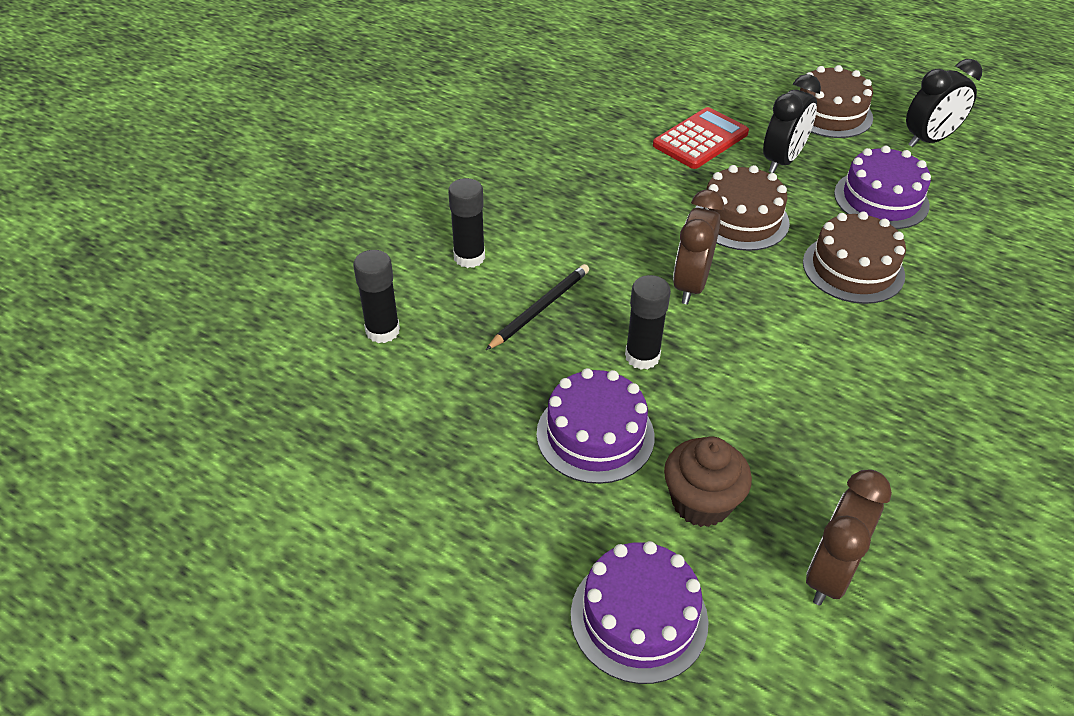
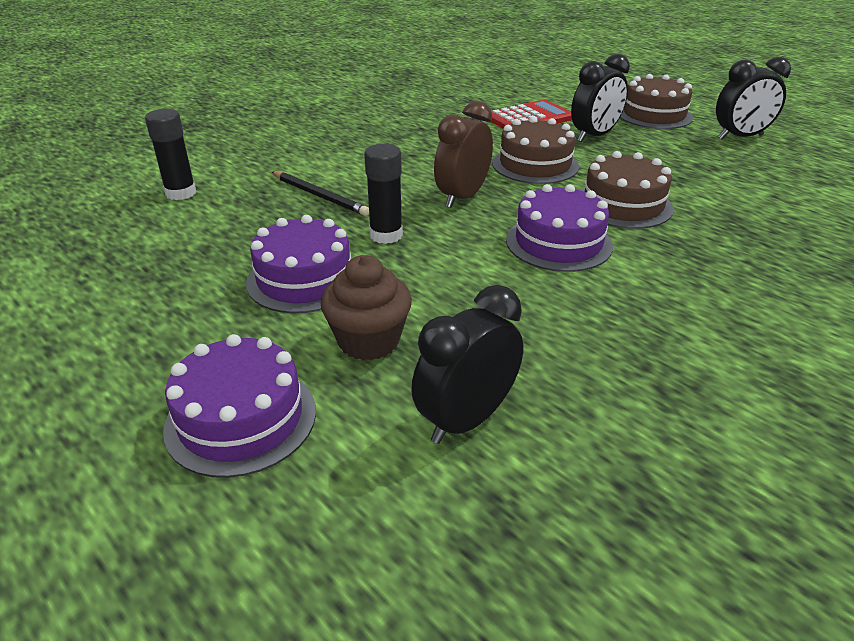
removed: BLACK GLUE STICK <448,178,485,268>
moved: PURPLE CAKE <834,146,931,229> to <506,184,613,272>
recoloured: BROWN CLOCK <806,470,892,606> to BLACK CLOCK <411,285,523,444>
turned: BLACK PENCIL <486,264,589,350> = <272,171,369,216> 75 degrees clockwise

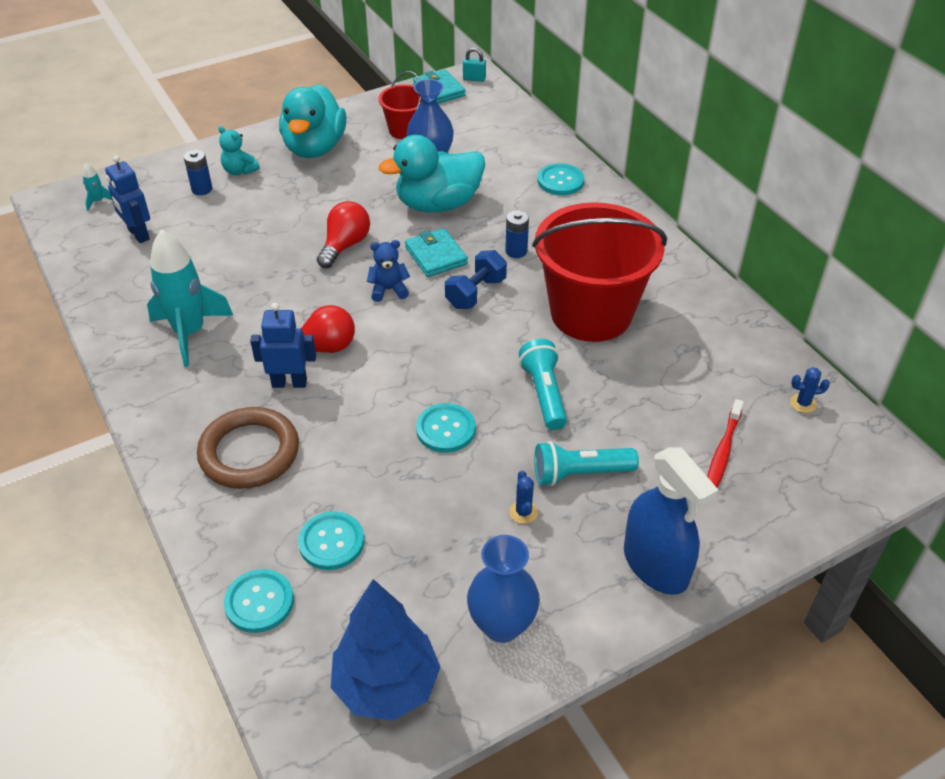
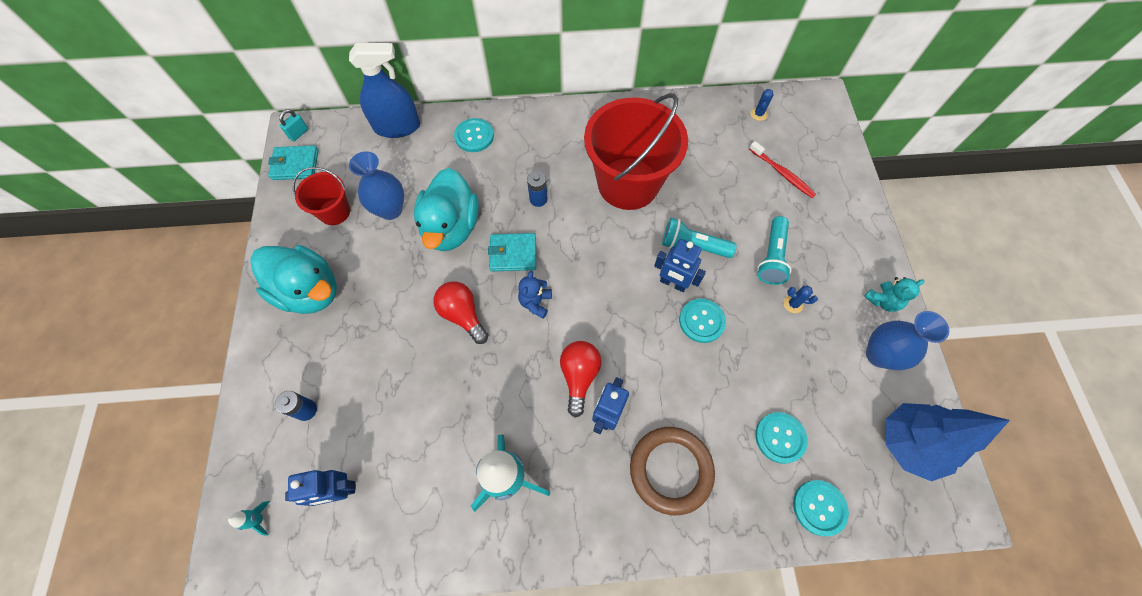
removed: BLUE DUMBBELL <445,250,507,309>
added: BLUE ROBOT <654,239,706,292>
moved: TURQUOISE TEDDY BEAR <218,126,260,175> to <864,277,924,312>; BLUE SPRAY BOTTLE <624,447,719,595> to <349,43,420,138>

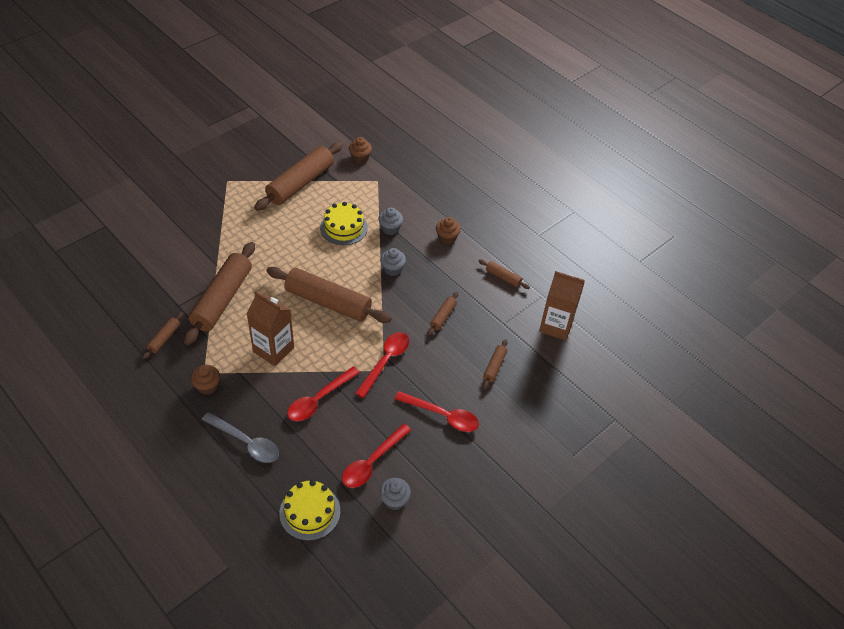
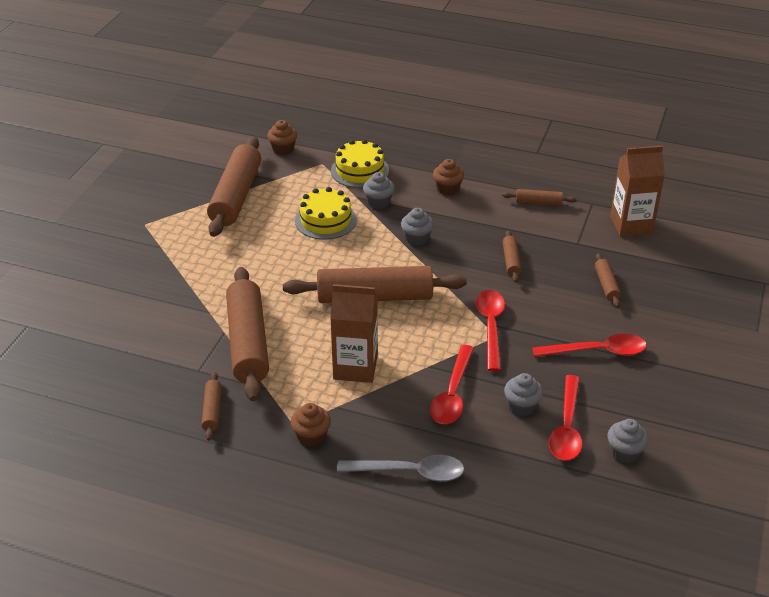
added: GREY CUPCAKE <504,373,543,417>
moved: YELLOW CAKE <279,480,340,541> to <331,139,389,188>

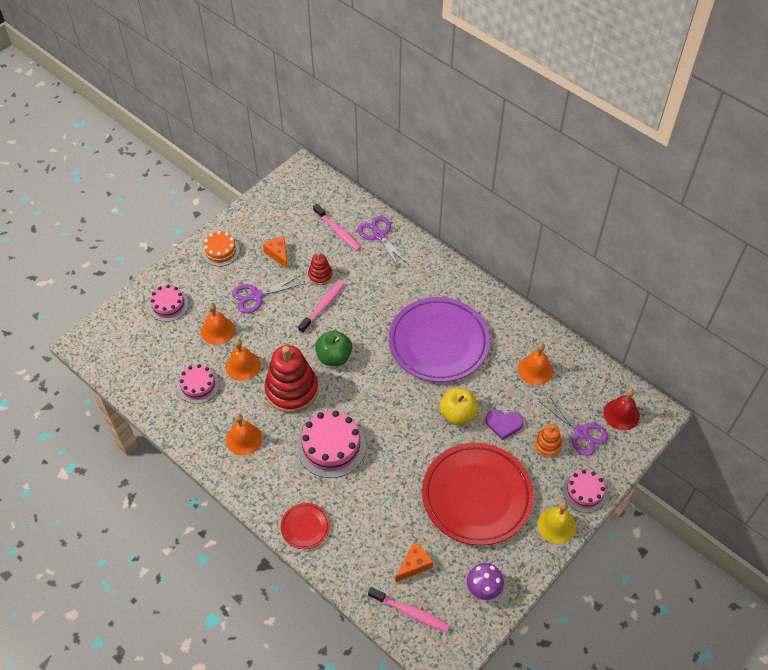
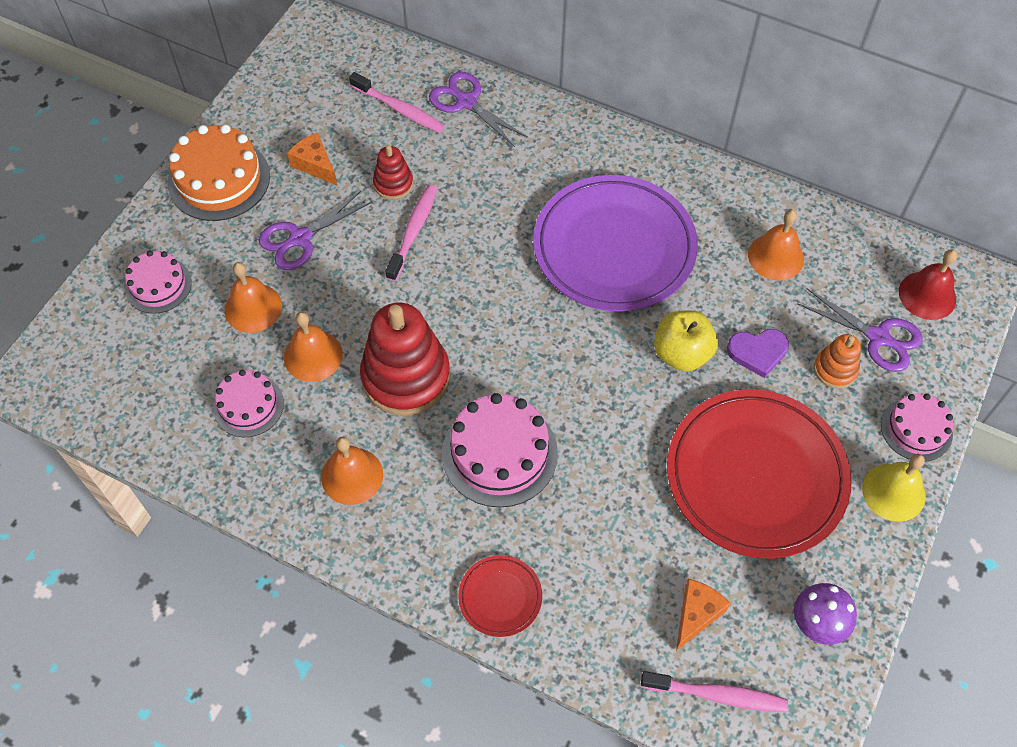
removed: GREEN APPLE <315,330,352,366>
resized: ORANGE CAKE <202,231,240,266> = <168,124,270,221> x1.62

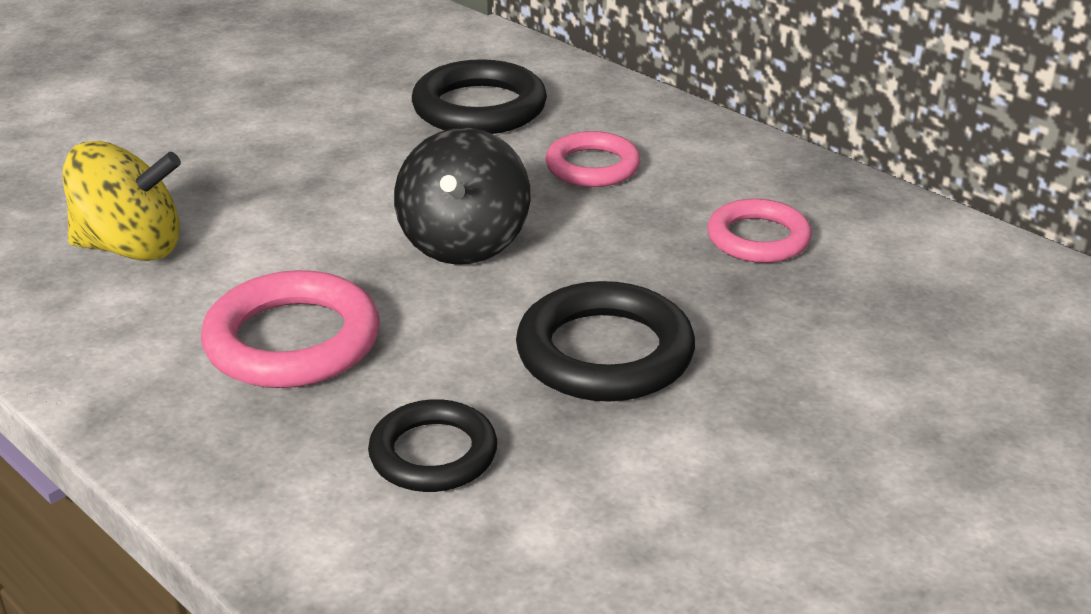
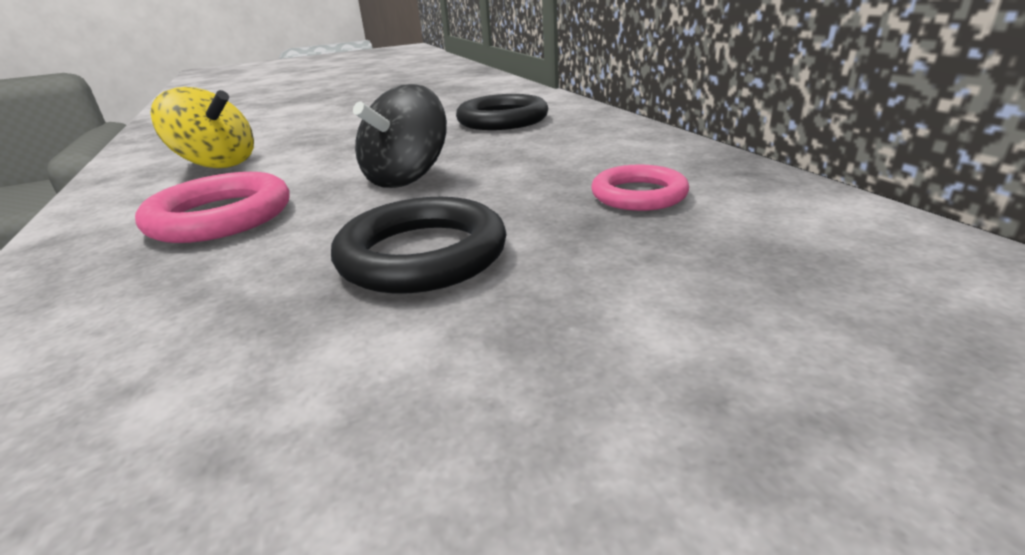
removed: BLACK RING <368,399,497,492>; PINK RING <545,131,641,187>

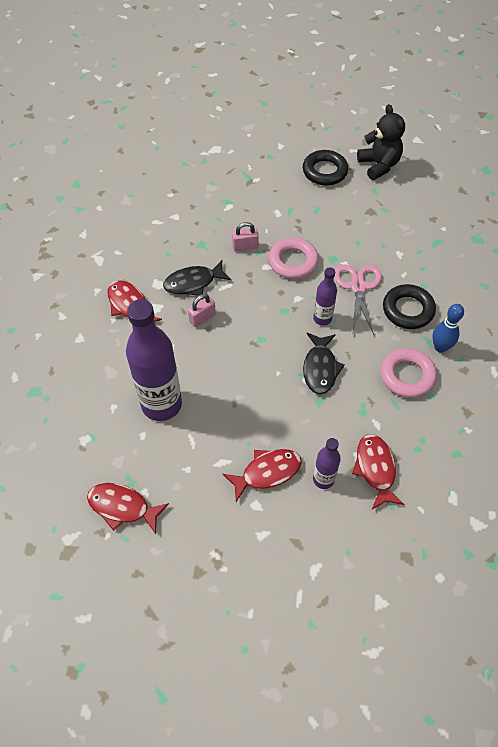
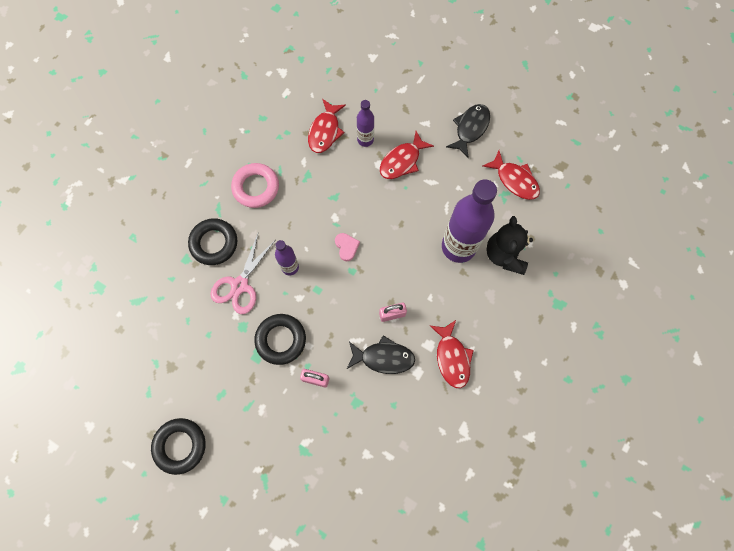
removed: BLUE BOWLING PIN <432,304,464,353>
added: PINK HEART <335,233,360,261>
moved: BLACK FISH <303,333,345,394> to <446,104,490,158>; BLACK TEDDY BEAR <357,104,405,180> to <486,216,533,275>
recoloured: PINK RING <268,238,319,279> to BLACK RING <254,314,306,365>
turned: RED FISH <223,449,302,502> = <380,131,434,179> 45 degrees counterclockwise

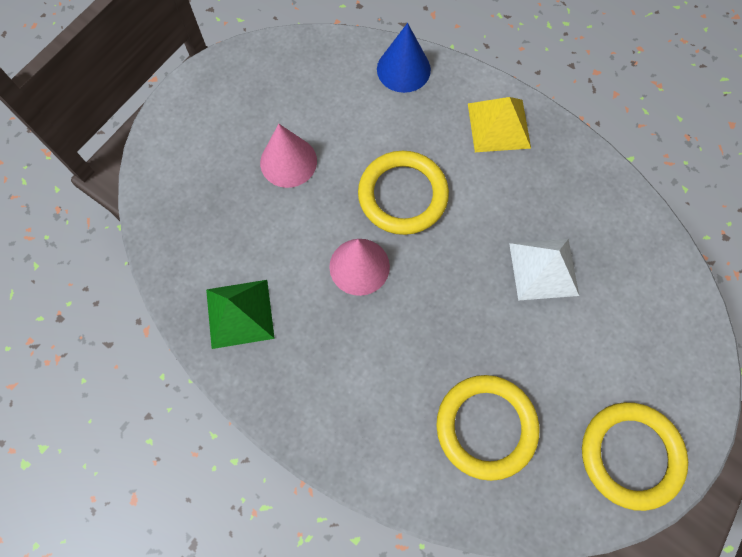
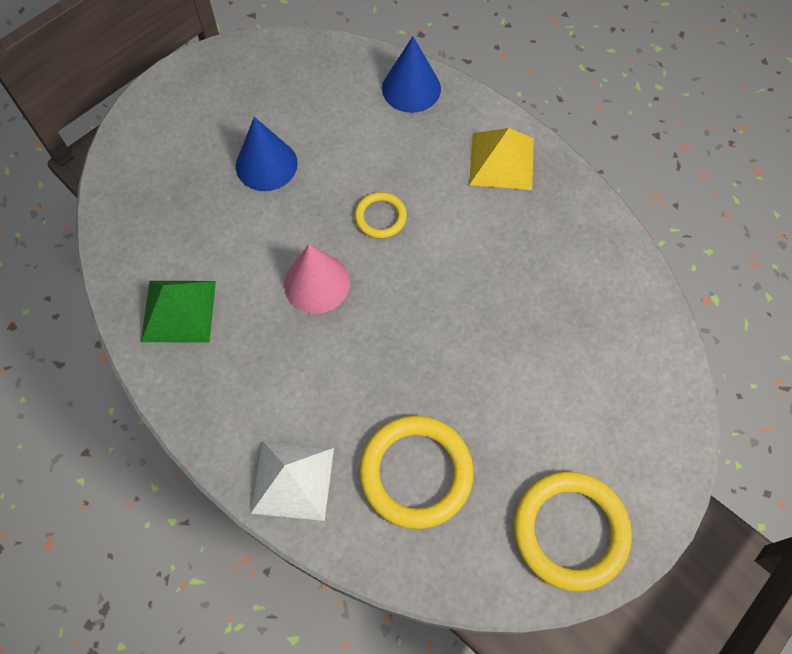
moved: WHITE PYRAMID <509,239,579,301> to <250,441,334,521>
recoloured: PINK CONE <260,124,317,188> to BLUE CONE <236,117,298,191>
resized: YELLOW RING <358,151,449,235> = <355,192,407,239> x0.53

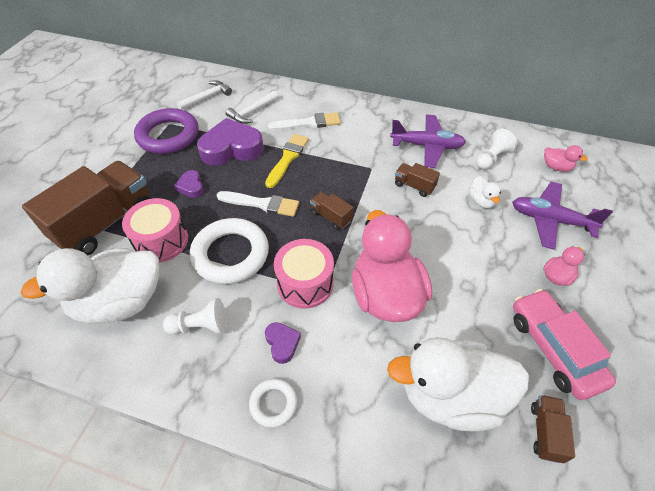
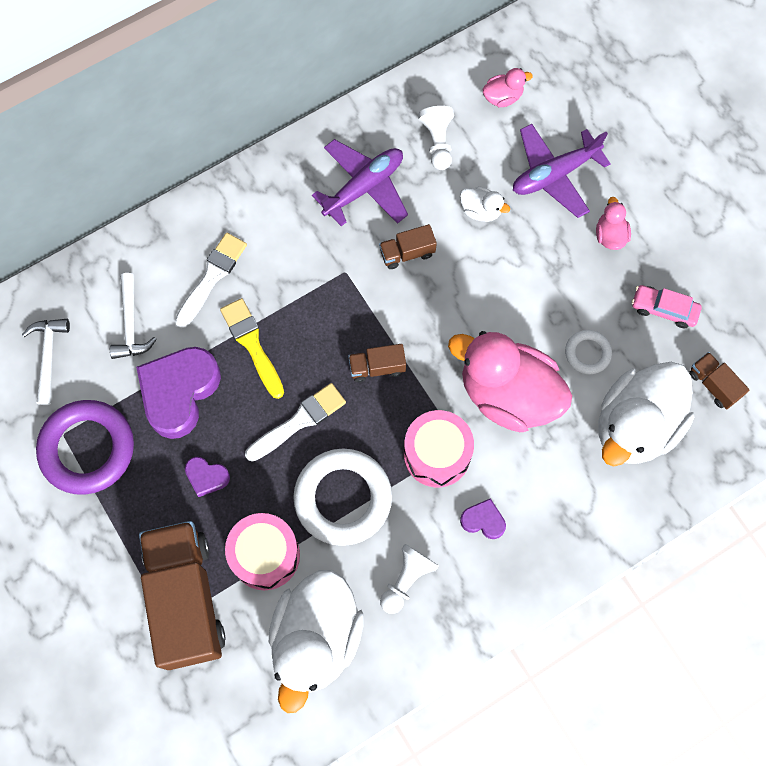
moved: WHITE RING <249,379,297,427> to <565,330,612,374>
resized: PINK CAR <513,289,616,400> = <632,285,702,328> x0.59

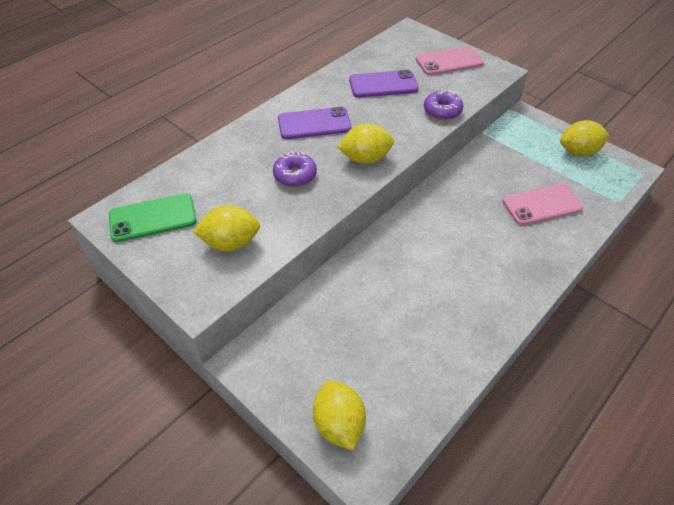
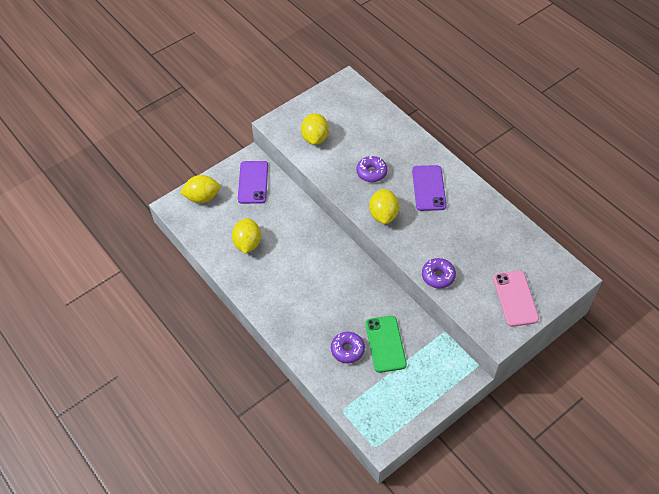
moved: GREEN PHONE <109,194,197,242> to <365,316,407,373>; PURPLE PHONE <349,70,419,98> to <238,161,268,204>; YELLOW LEMON <560,120,609,156> to <232,218,261,254>
replaced: PINK PHONE <502,184,583,225> to PURPLE DONUT <331,332,365,363>

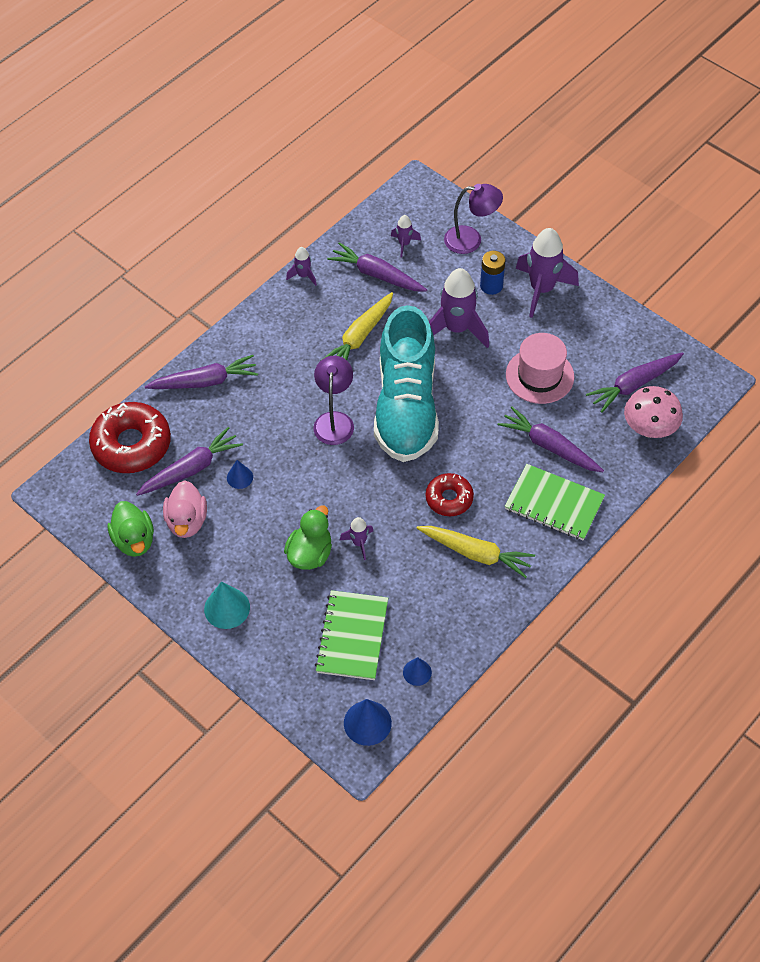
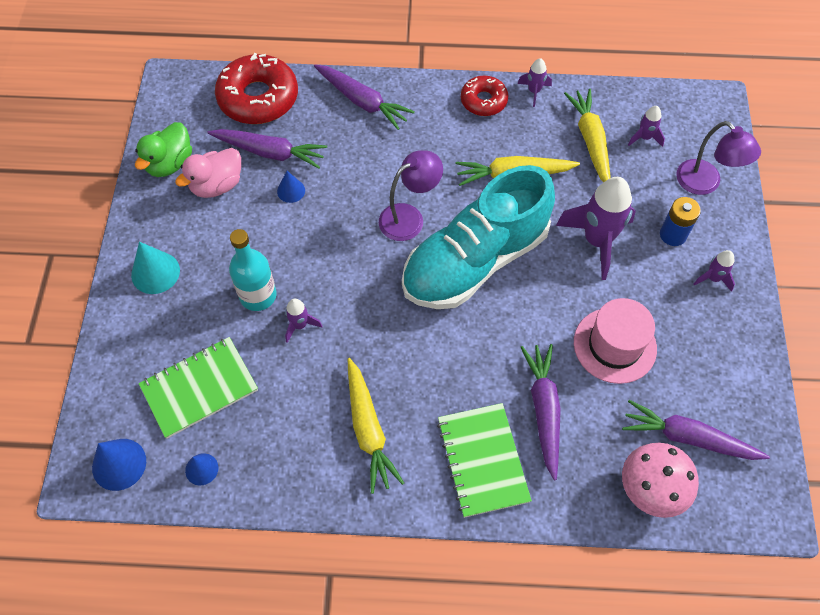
moved: RED DONUT <426,473,474,516> to <461,76,508,116>
replaced: GREEN DUCK <284,505,332,570> to TURQUOISE BOTTLE <229,229,277,311>
recoloured: PURPLE CARROT <327,242,427,292> to YELLOW CARROT <564,89,611,182>
resized: PURPLE ROCKET <516,228,579,318> = <694,250,735,292> x0.48

